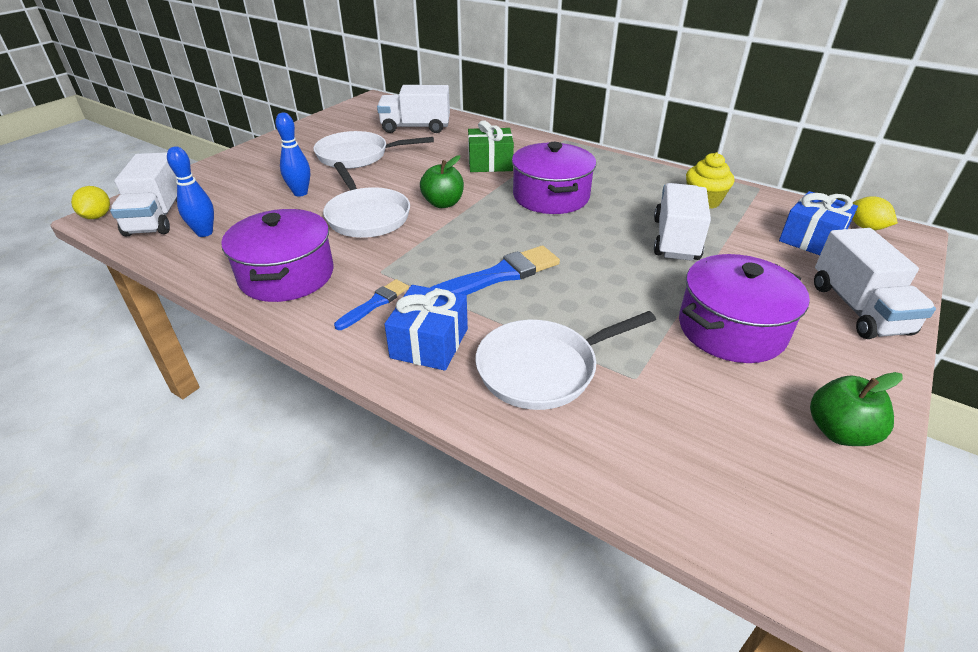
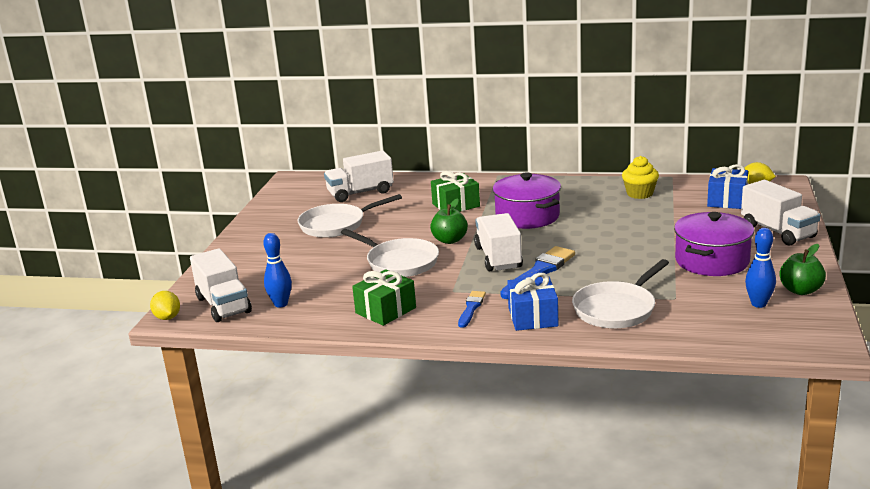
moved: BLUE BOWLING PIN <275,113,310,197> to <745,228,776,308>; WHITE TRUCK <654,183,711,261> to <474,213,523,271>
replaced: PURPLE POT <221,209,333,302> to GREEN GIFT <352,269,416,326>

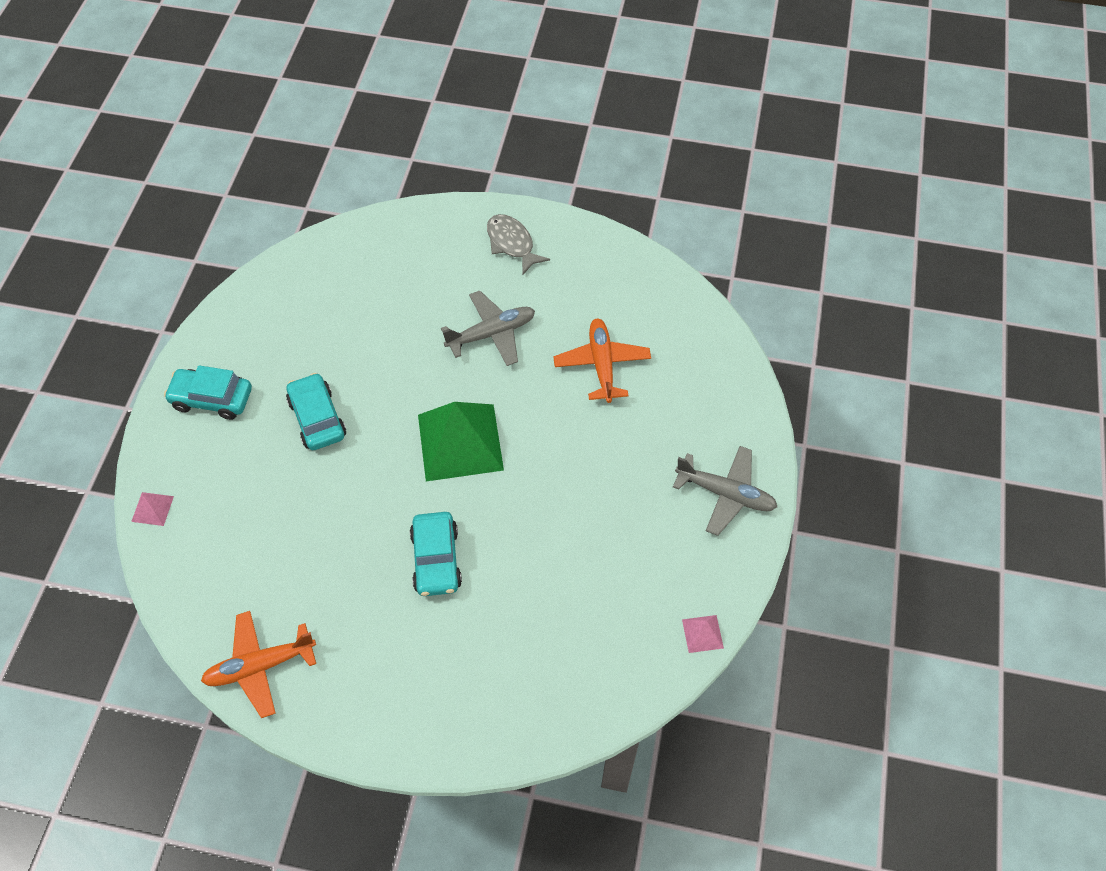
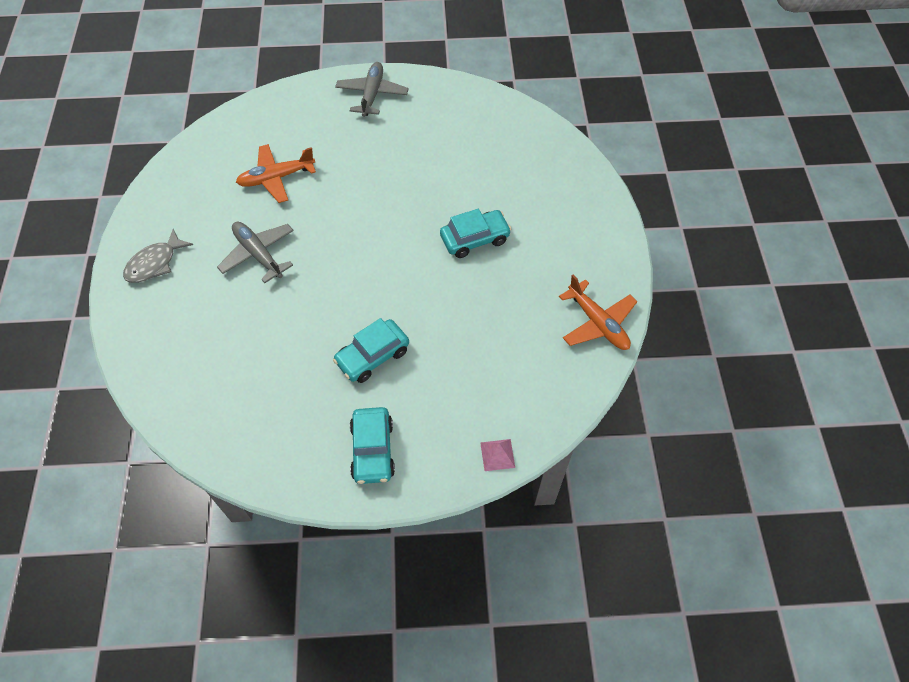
removed: GREEN PYRAMID <418,402,504,481>; PINK PYRAMID <682,615,724,653>

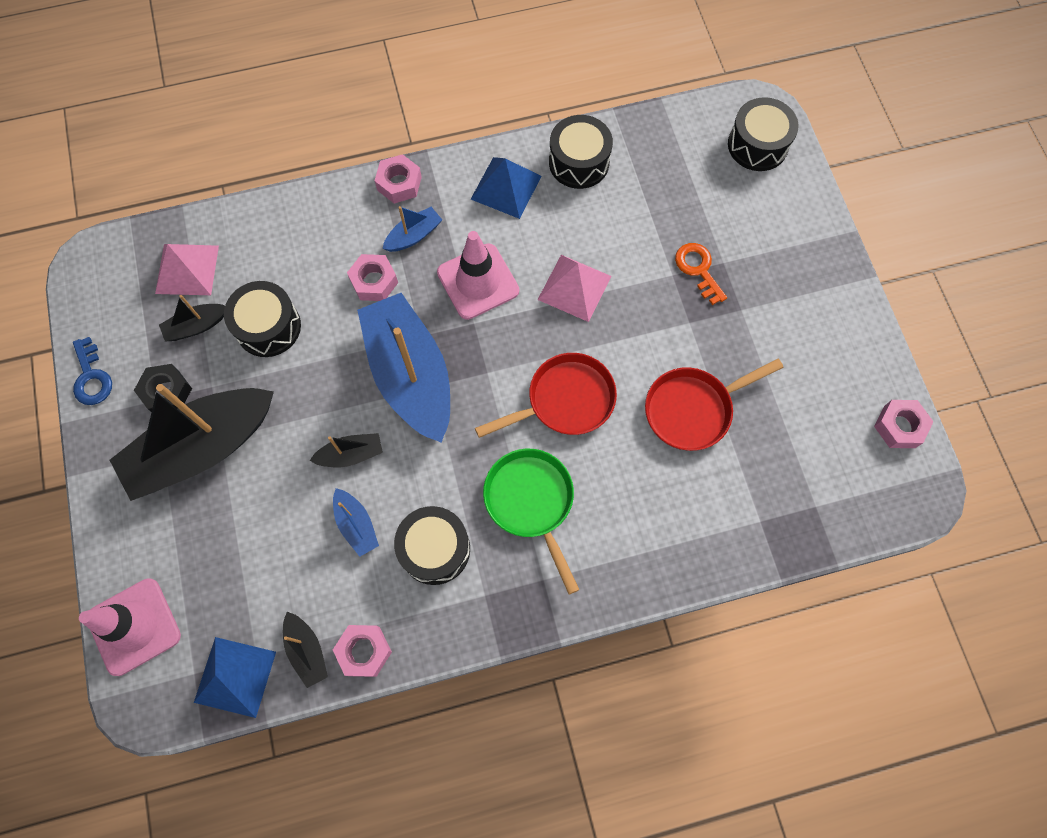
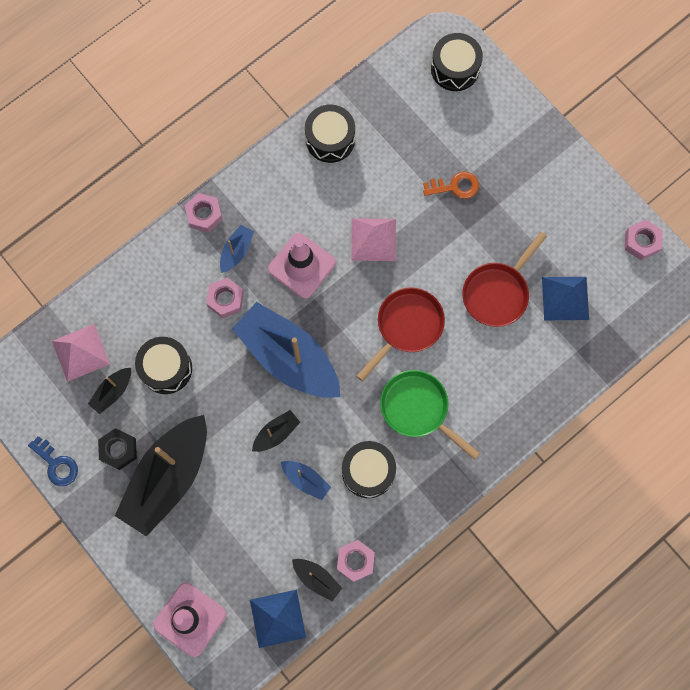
moved: BLUE PYRAMID <471,157,542,219> to <542,277,589,321>
turned: ORANGE KEY <675,243,727,305> = <423,172,479,199> 135 degrees clockwise

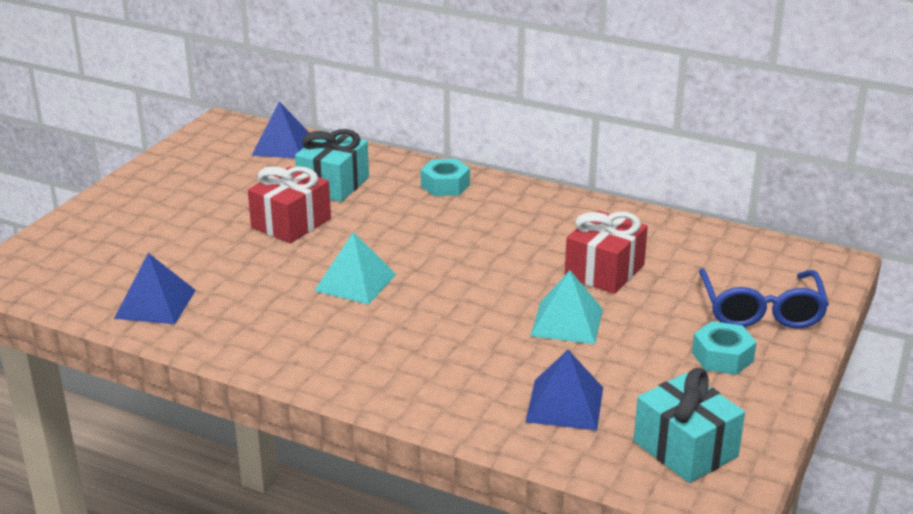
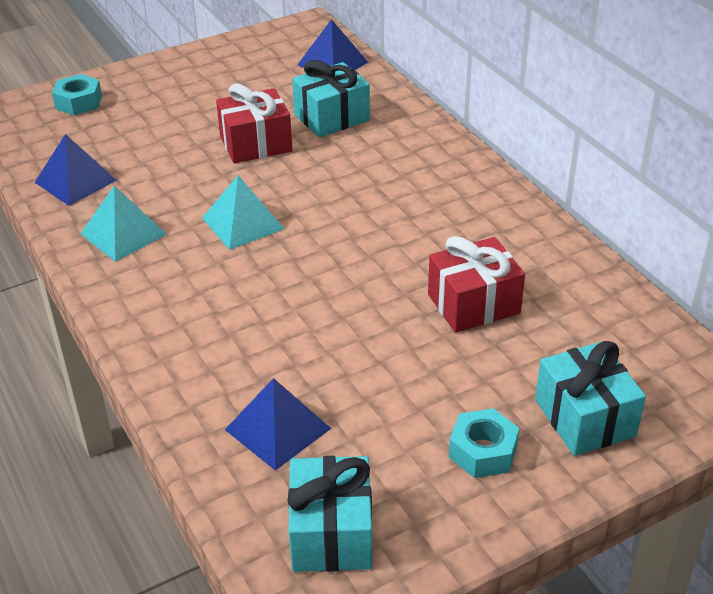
moved: TURQUOISE NUT <421,159,470,196> to <52,74,102,116>; TURQUOISE PYRAMID <530,271,603,344> to <80,185,167,262>
replaced: BLUE GLASSES <699,268,829,329> to TURQUOISE GIFT <535,341,646,456>

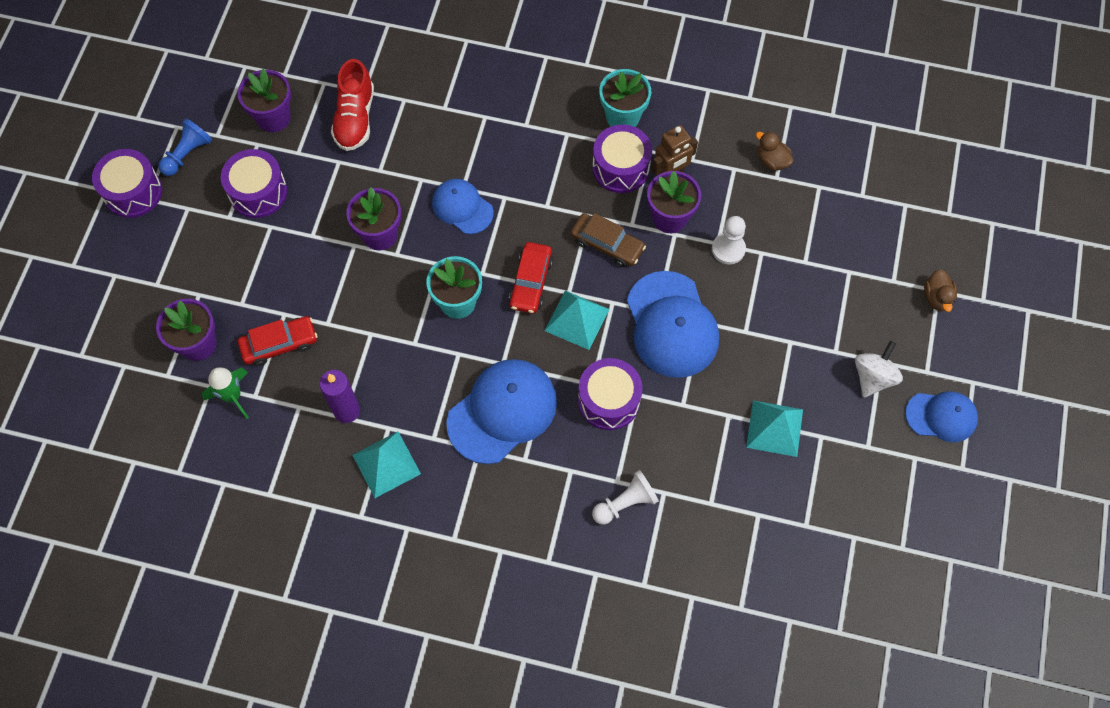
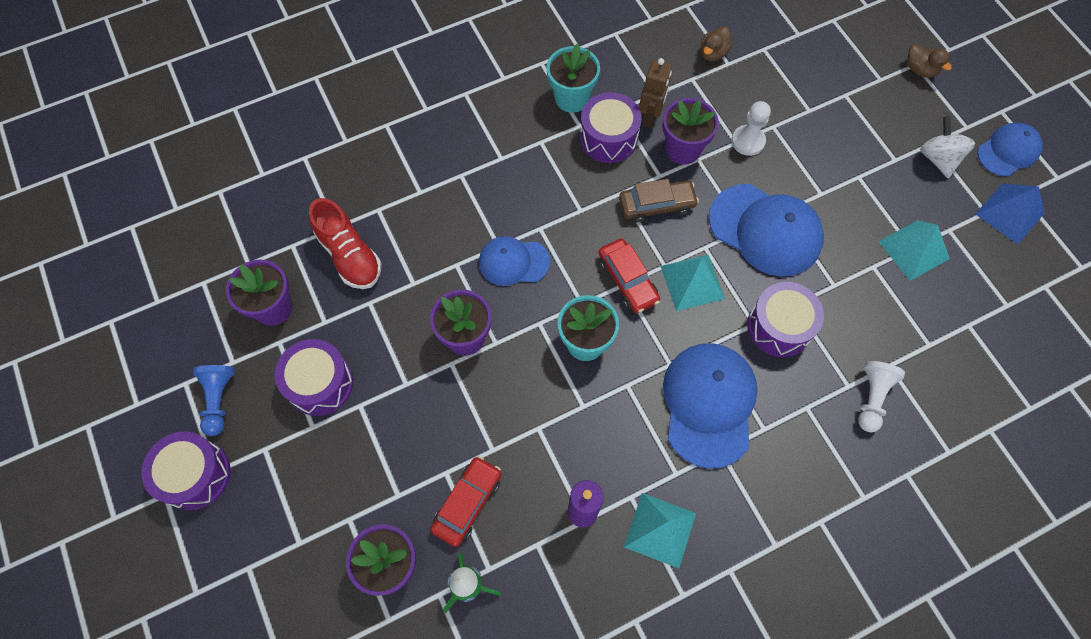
added: BLUE PYRAMID <976,184,1044,244>
turned: BROWN DUCK <756,131,794,171> = <701,26,732,61> 60 degrees counterclockwise

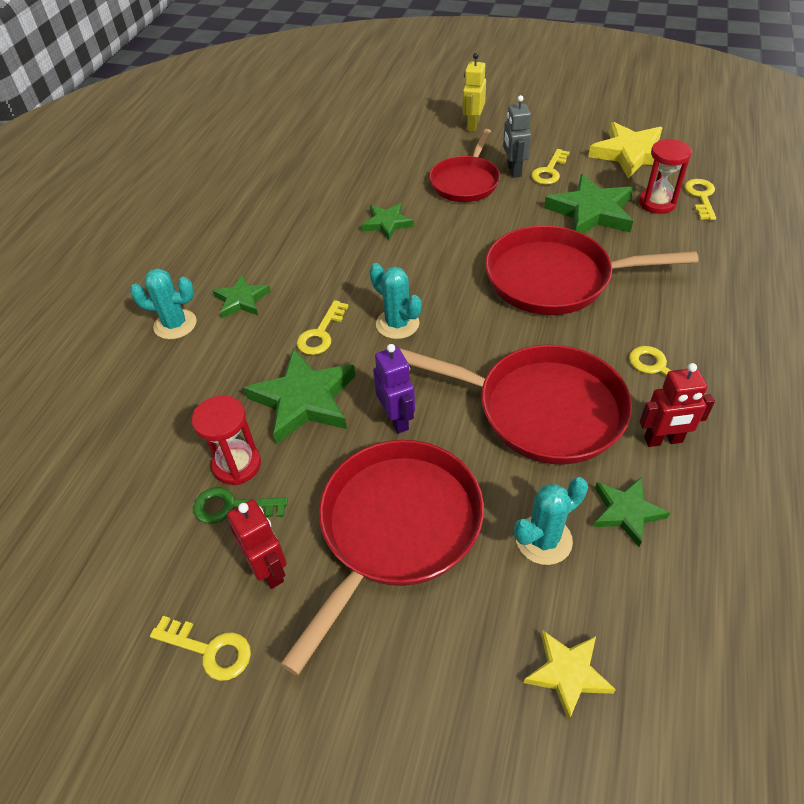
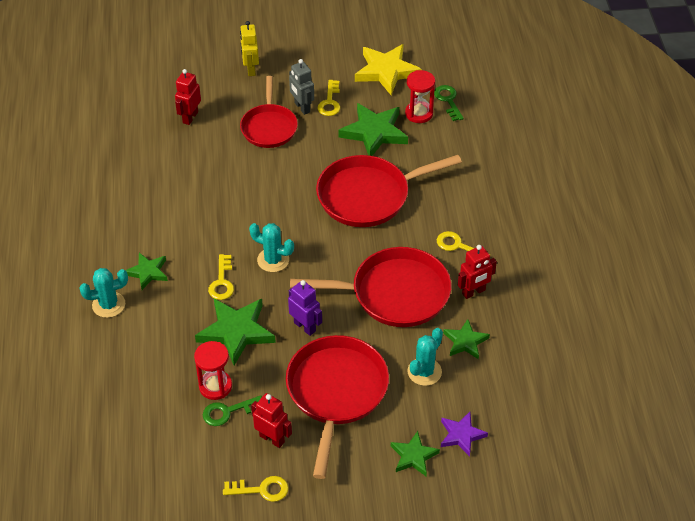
added: RED ROBOT <175,69,201,125>
moved: GREEN STAR <361,203,414,240> to <391,431,440,476>
recoloured: YELLOW STAR <524,630,616,722> to PURPLE STAR <441,412,488,457>; YELLOW KEY <684,179,716,220> to GREEN KEY <434,85,464,121>

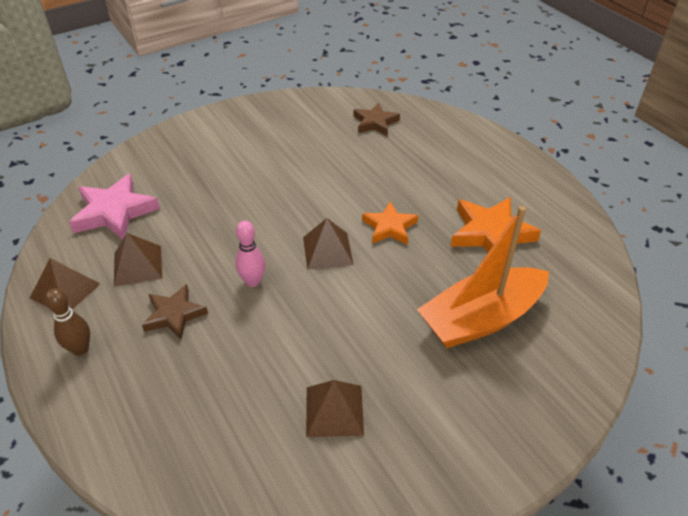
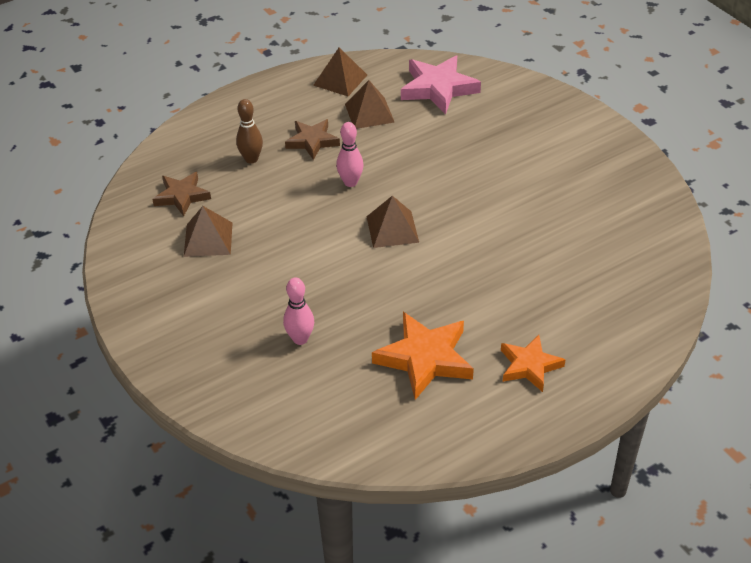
moved: BROWN BOWLING PIN <45,288,90,356> to <236,99,263,164>; BROWN STAR <353,103,400,135> to <152,172,211,216>; ORANGE STAR <362,202,418,245> to <501,335,565,392>
replaced: ORANGE BOAT <417,206,549,348> to PINK BOWLING PIN <283,278,314,345>

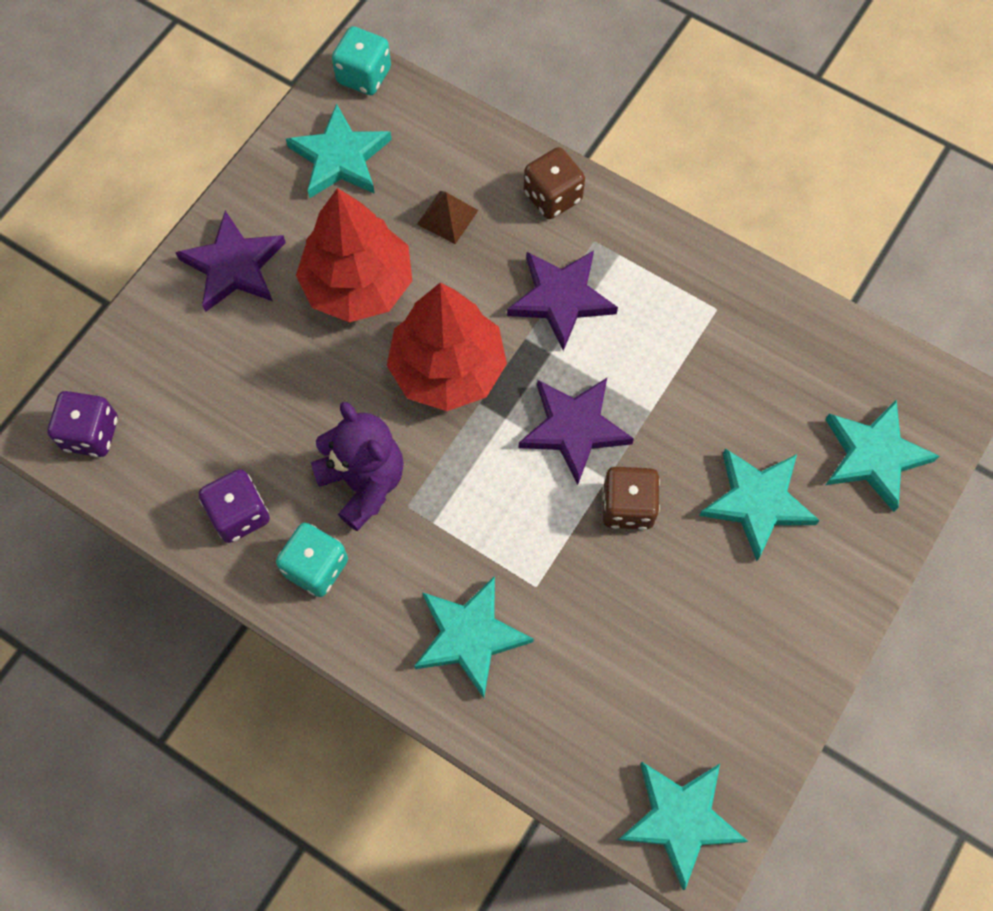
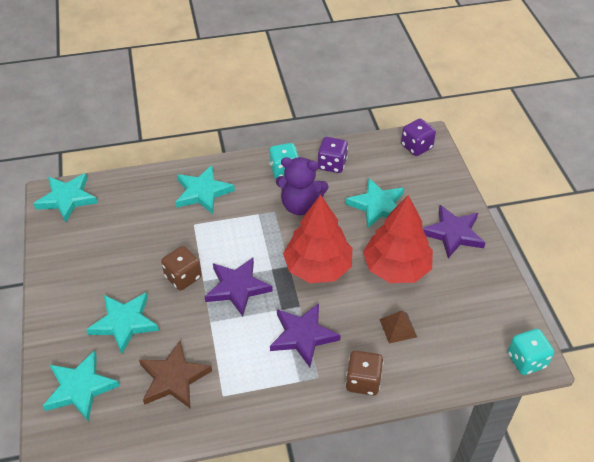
added: BROWN STAR <139,341,212,409>
moved: TURQUOISE STAR <286,104,392,198> to <345,178,404,228>

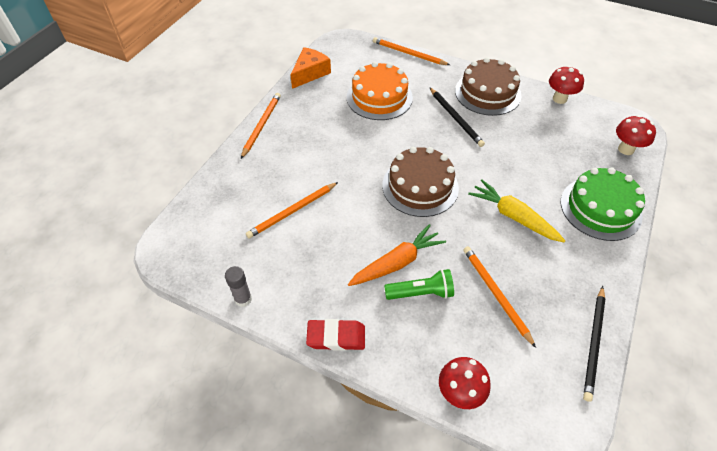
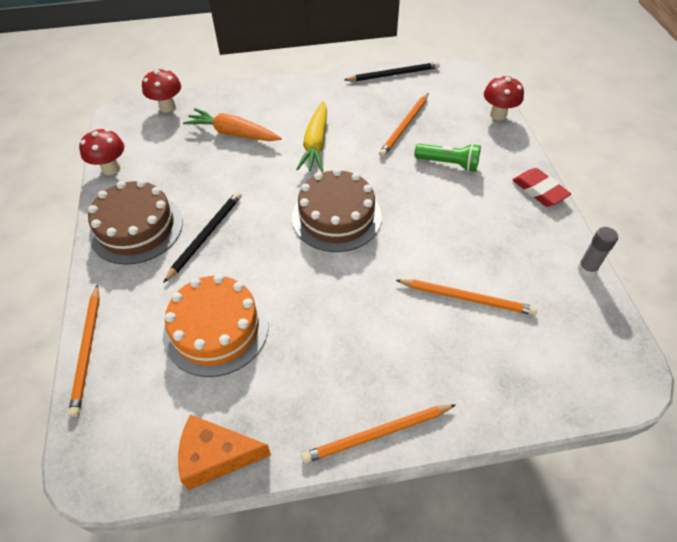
removed: GREEN CAKE <561,167,645,241>
moved: ORANGE CARROT <348,224,446,286> to <183,108,281,141>
turned: GREEN FLASHLIGHT <384,269,454,300> = <414,143,481,172> 150 degrees clockwise

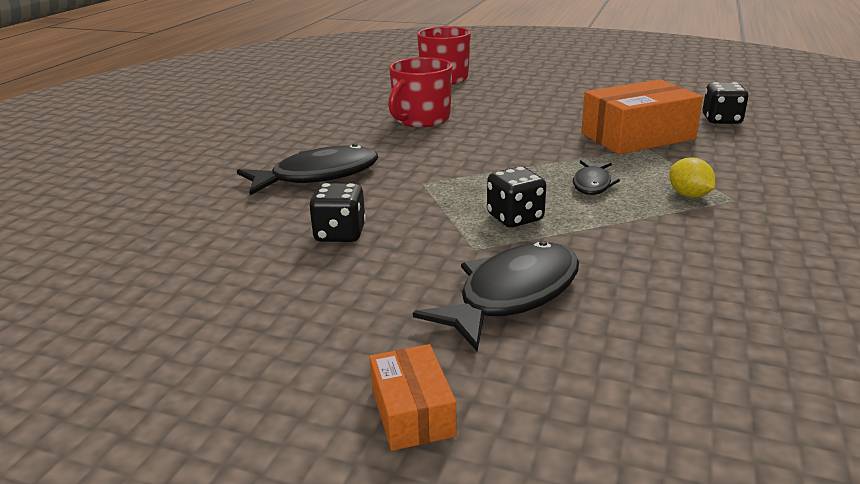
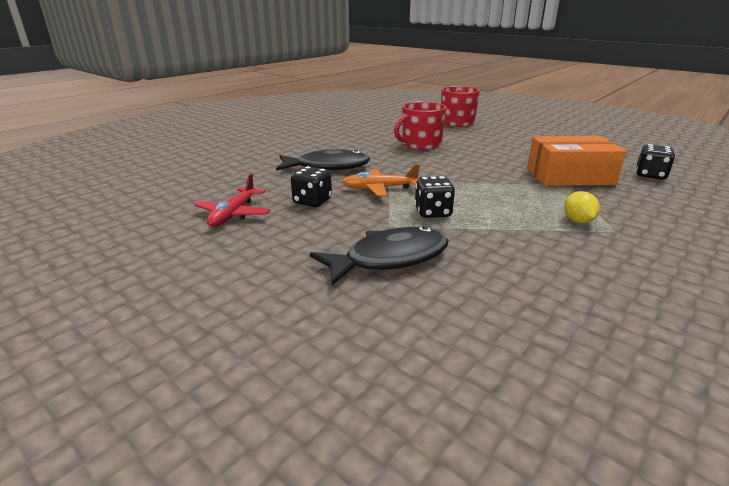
removed: ORANGE BOX <369,344,457,451>; BLACK FISH <573,160,620,195>
added: RED PLANE <194,174,270,227>; ORANGE PLANE <342,164,420,196>

